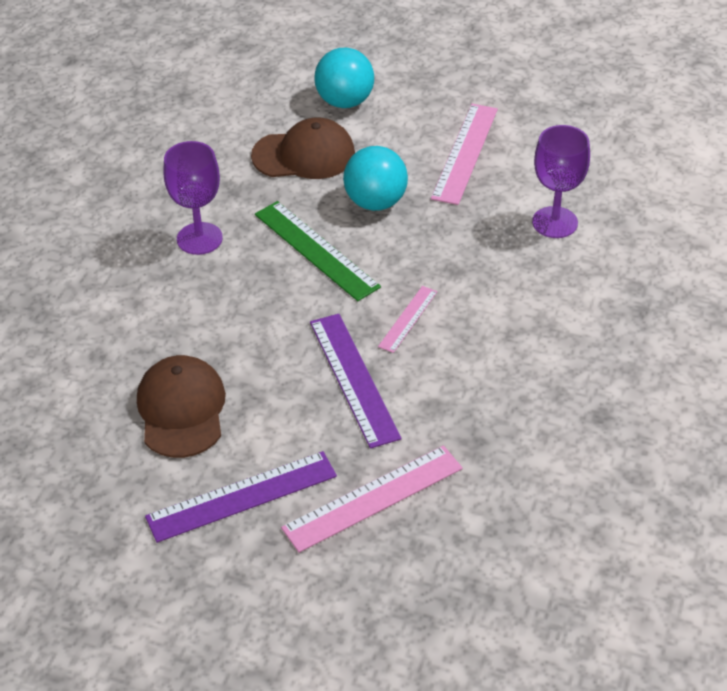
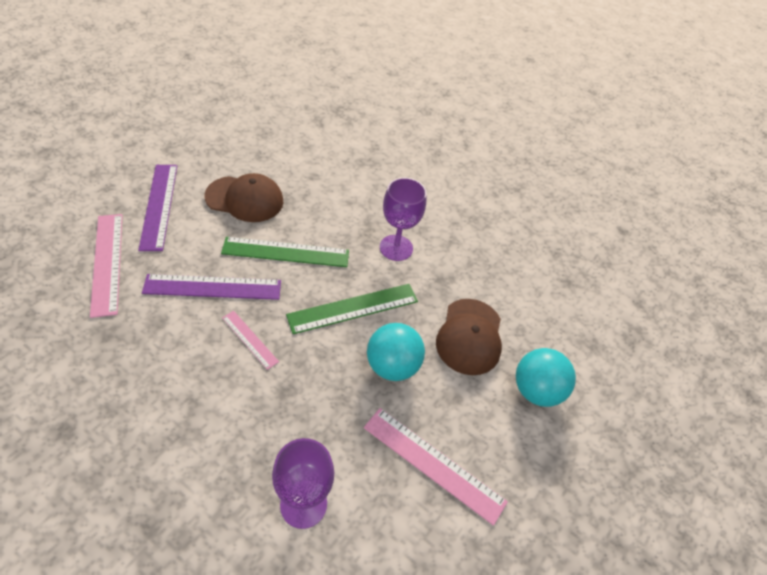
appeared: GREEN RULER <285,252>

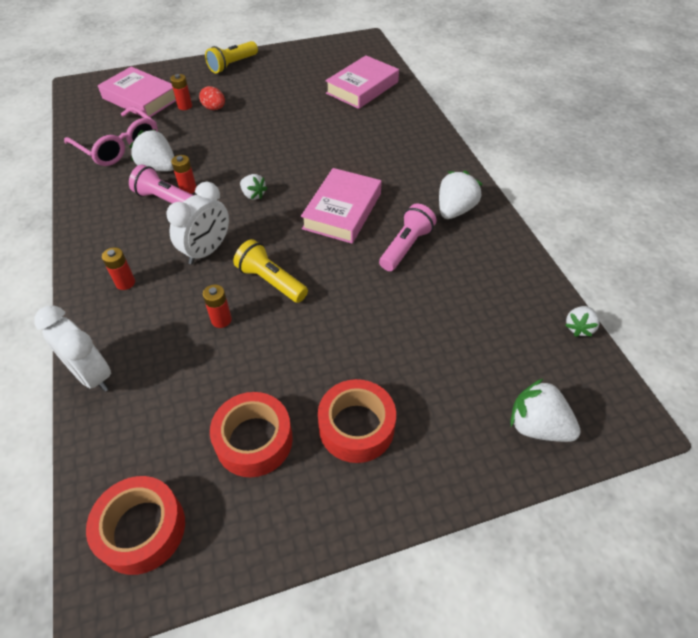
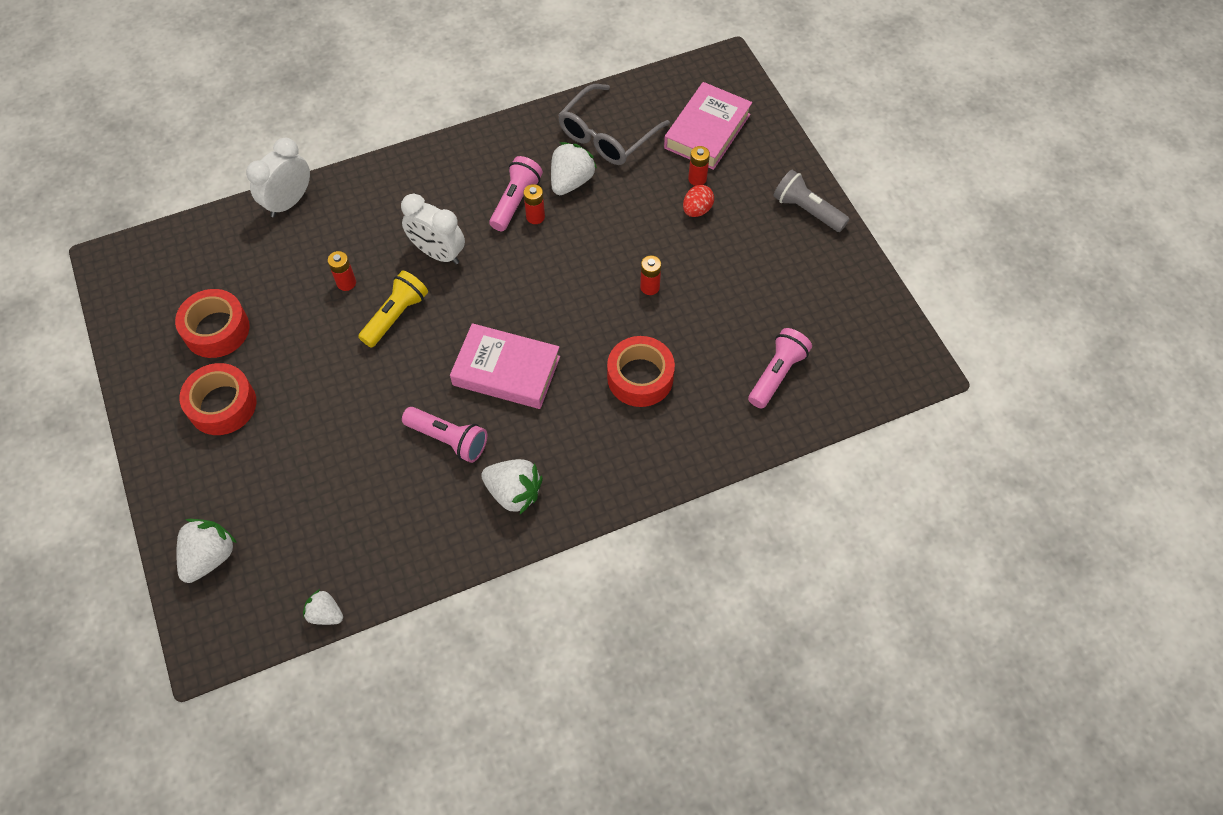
missing: WHITE STRAWBERRY <254,187>
relocated: RED TAPE <135,525> to <641,371>; RED BATTERY <118,268> to <650,275>
exchanged: PINK BOOK <362,82> to PINK FLASHLIGHT <780,368>
colour: PINK GLASSES <111,136> to GREY GLASSES <614,124>; YELLOW FLASHLIGHT <231,57> to GREY FLASHLIGHT <811,201>

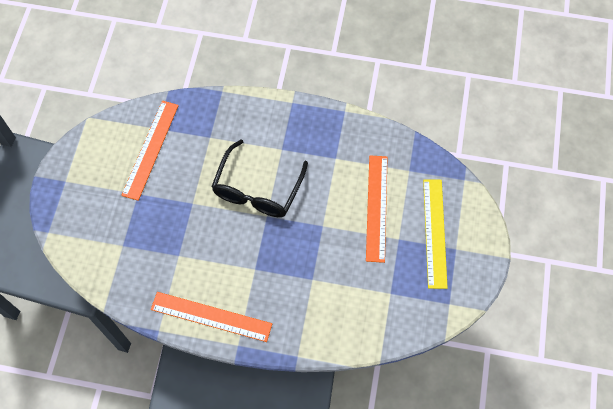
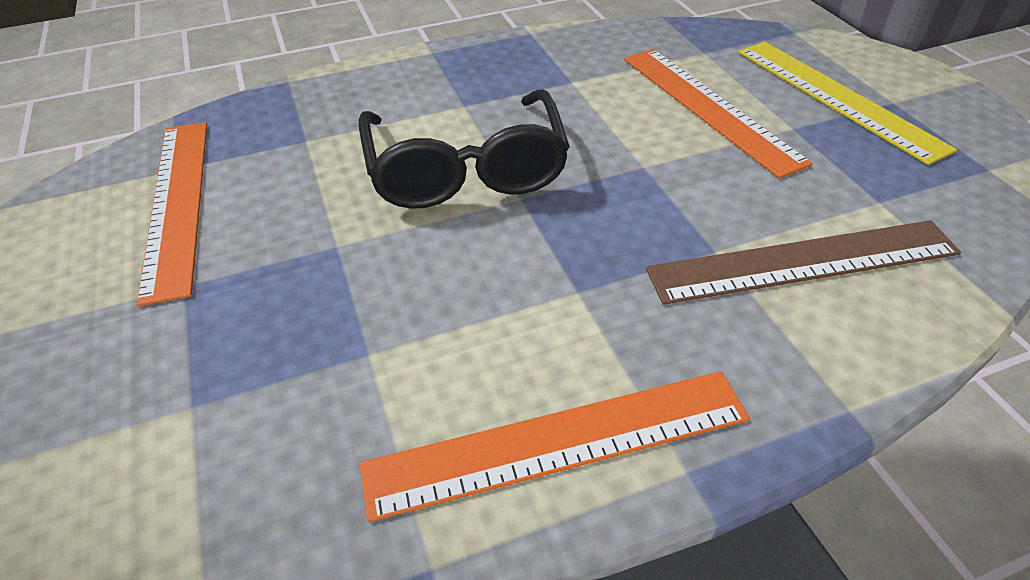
appeared: BROWN RULER <803,262>

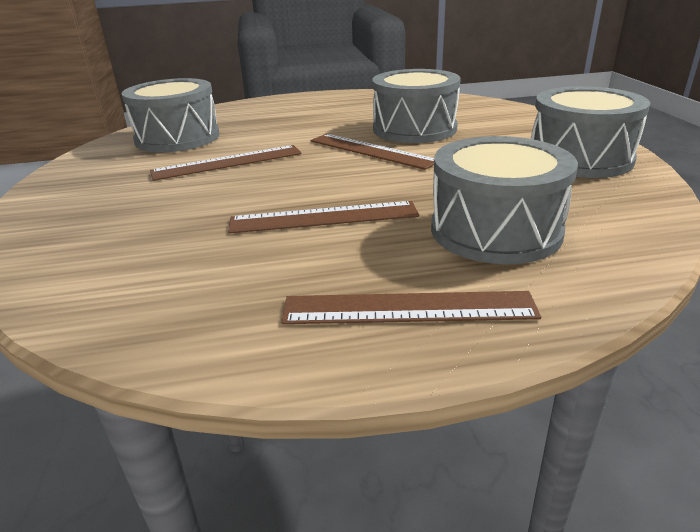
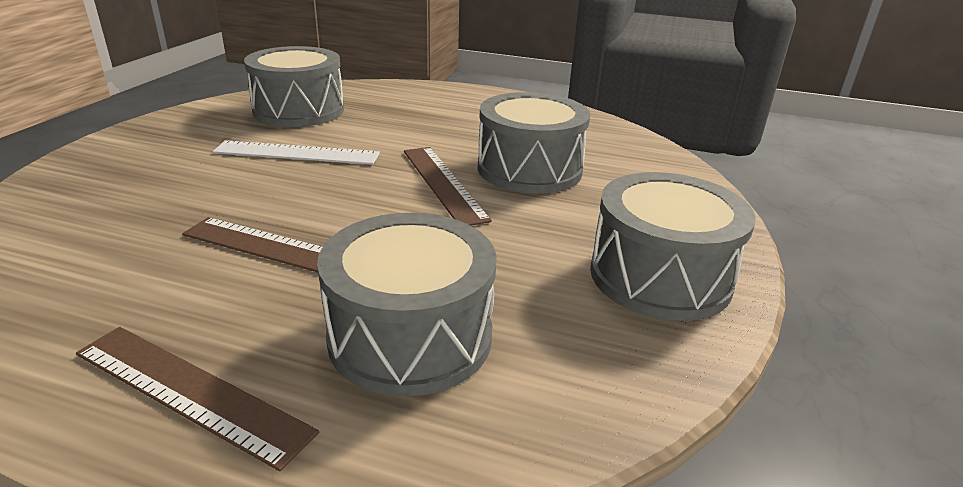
colour: BROWN RULER <225,163> to WHITE RULER <296,153>

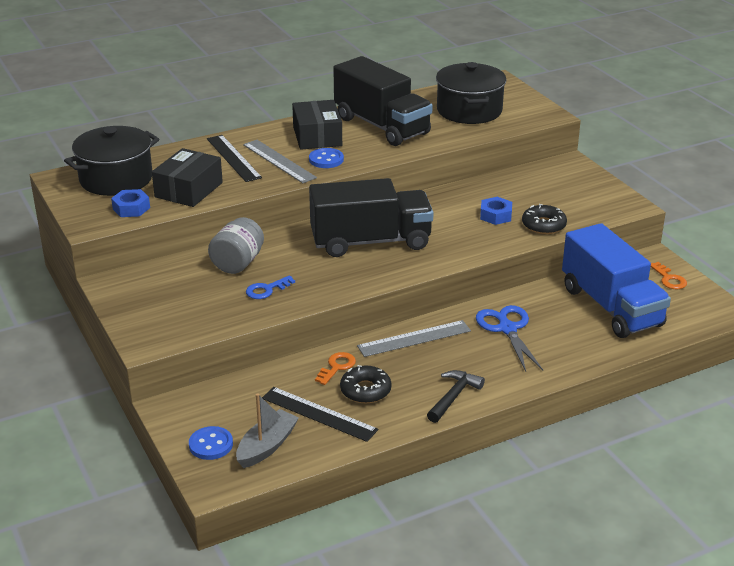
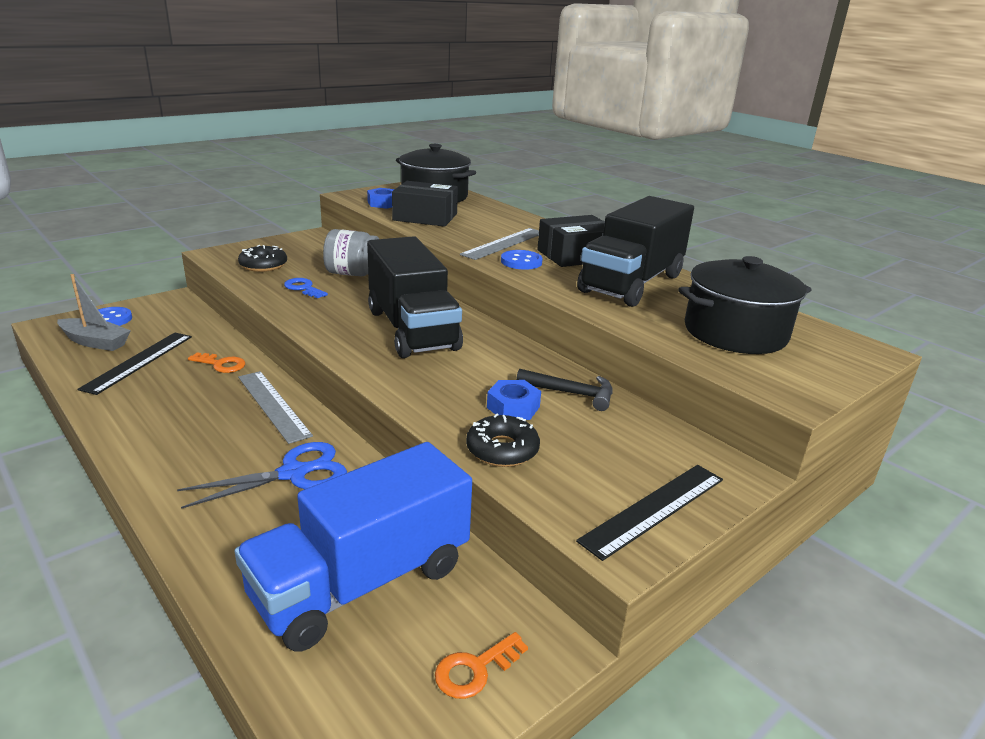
relocated: BLACK RULER <234,158> to <649,513>; BLACK DONUT <366,384> to <262,258>; BLACK HAMMER <456,396> to <564,390>

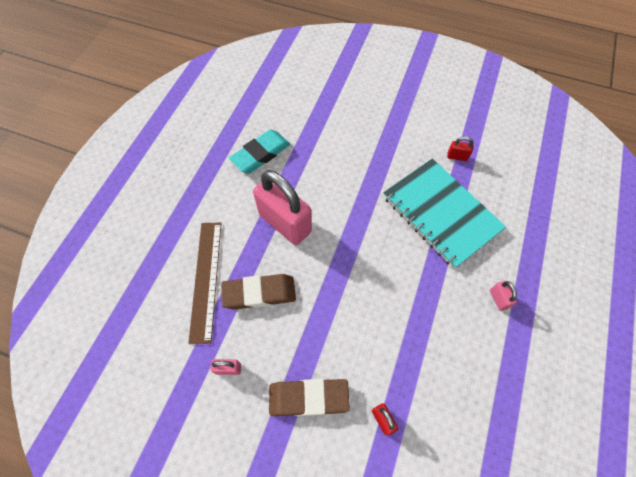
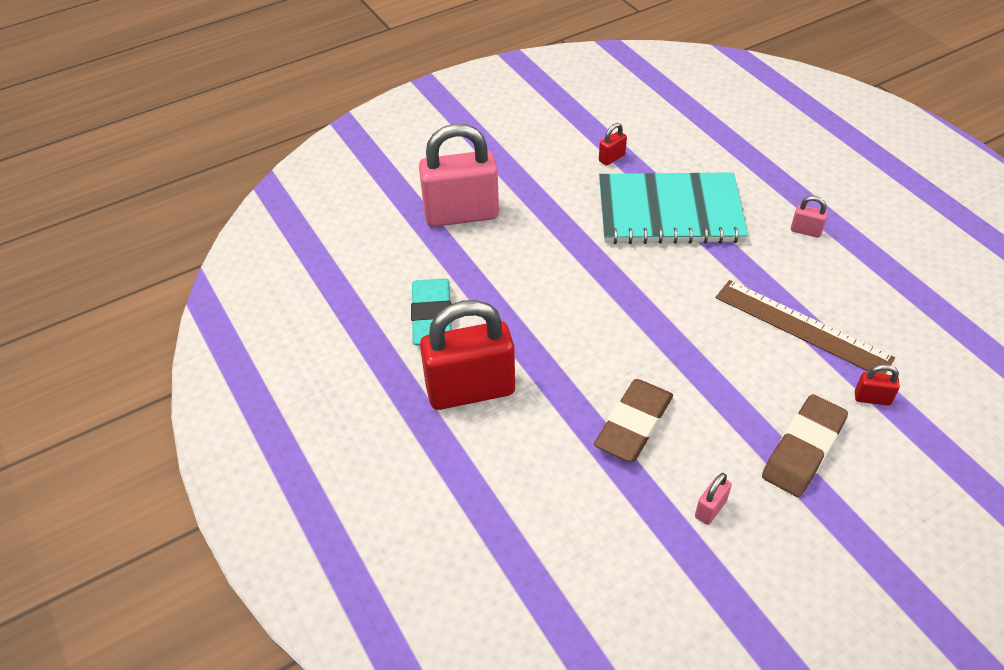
appeared: RED PADLOCK <467,355>
relocated: BROWN RULER <205,283> to <805,327>; PINK PADLOCK <282,207> to <459,175>

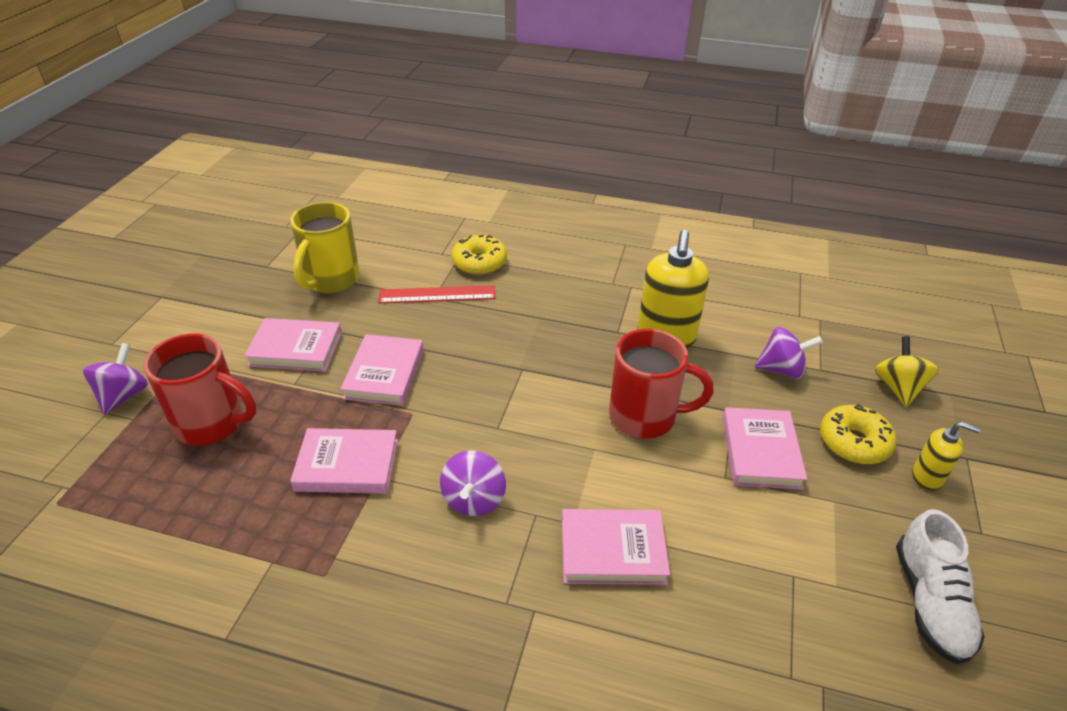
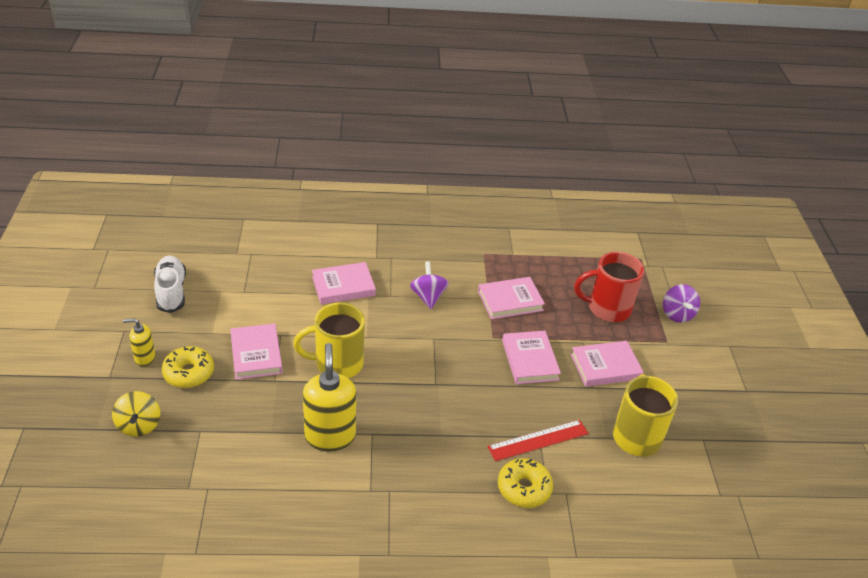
missing: PURPLE SPINNING TOP <789,353>
colour: RED MUG <661,384> to YELLOW MUG <329,340>

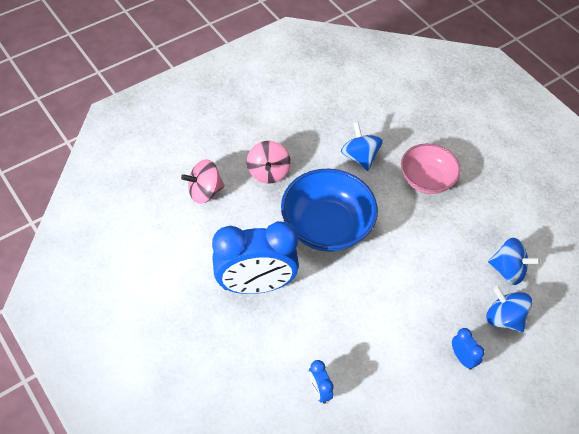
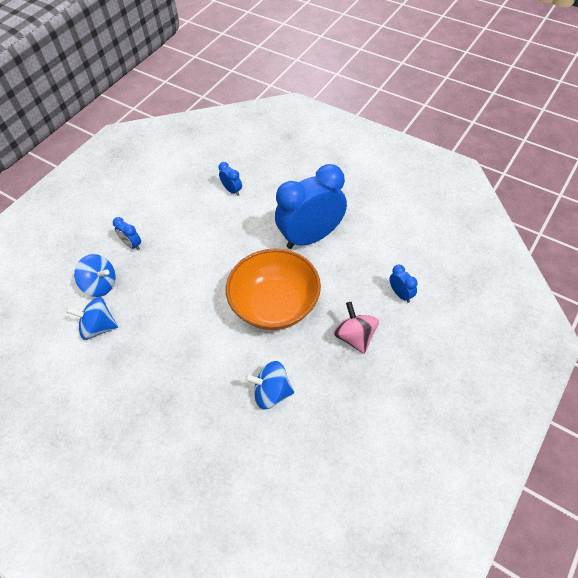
missing: PINK BOWL <431,169>
exchanged: PINK SPINNING TOP <203,181> to BLUE CLOCK <403,284>
colour: BLUE BOWL <329,210> to ORANGE BOWL <273,289>
spun: BLUE SPINNING TOP <362,146> = <269,385> 135 degrees clockwise

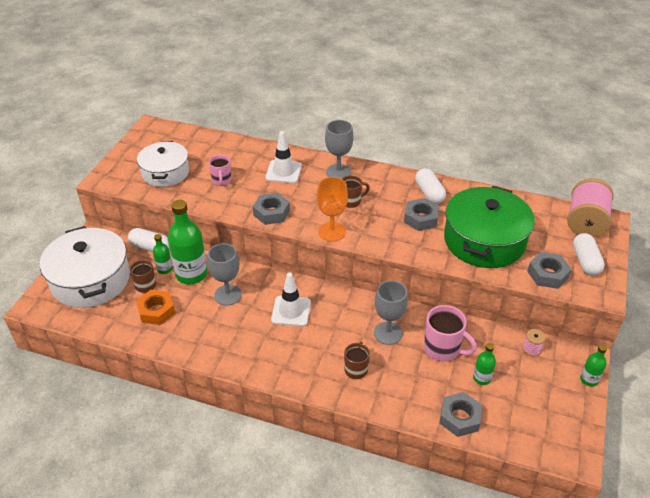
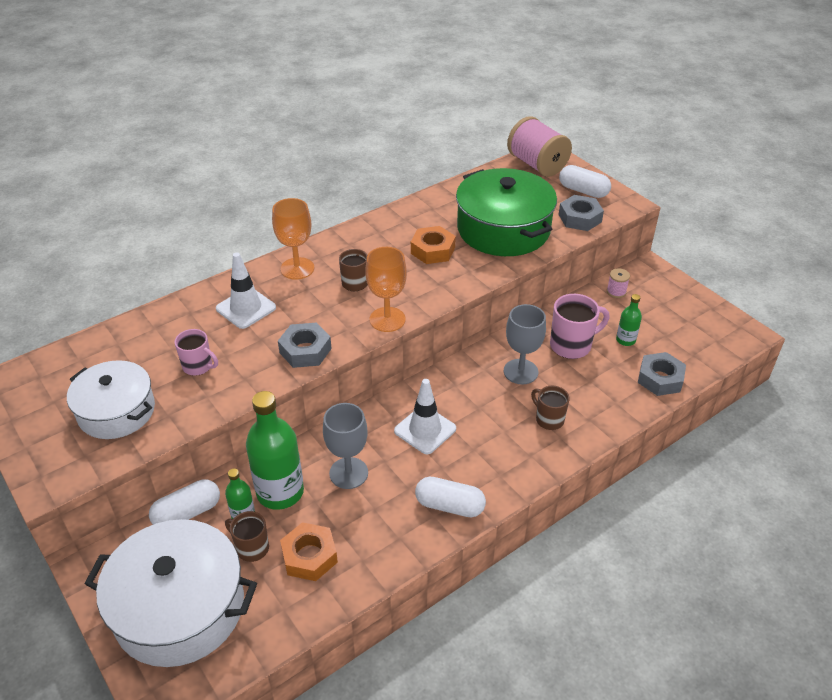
missing: GREEN BOTTLE <593,365>
relocated: WHITE CAPSULE <430,186> to <450,497>
colour: GREY GOBLET <339,149> to ORANGE GOBLET <293,239>; GREY NUT <422,214> to ORANGE NUT <433,245>

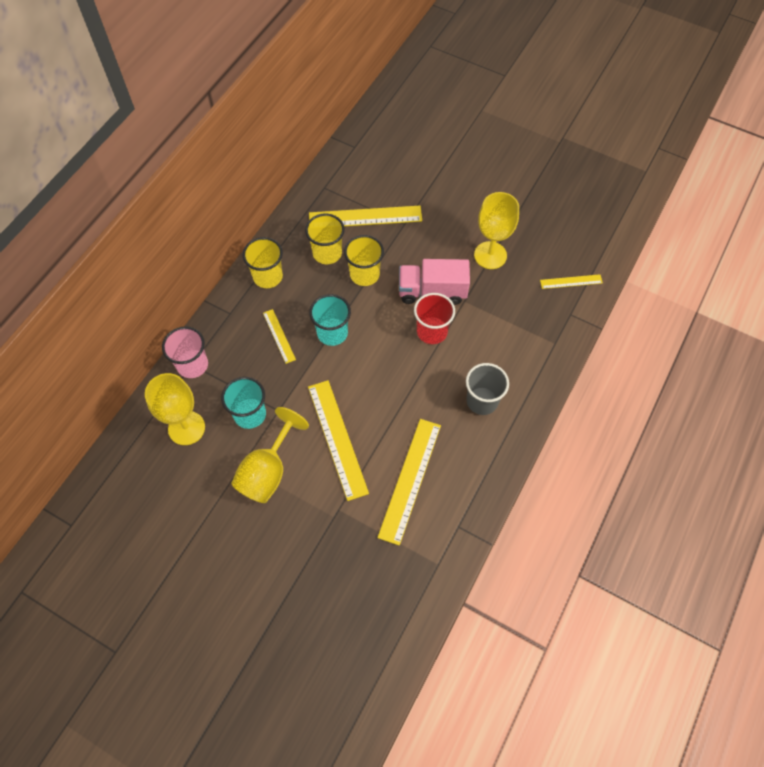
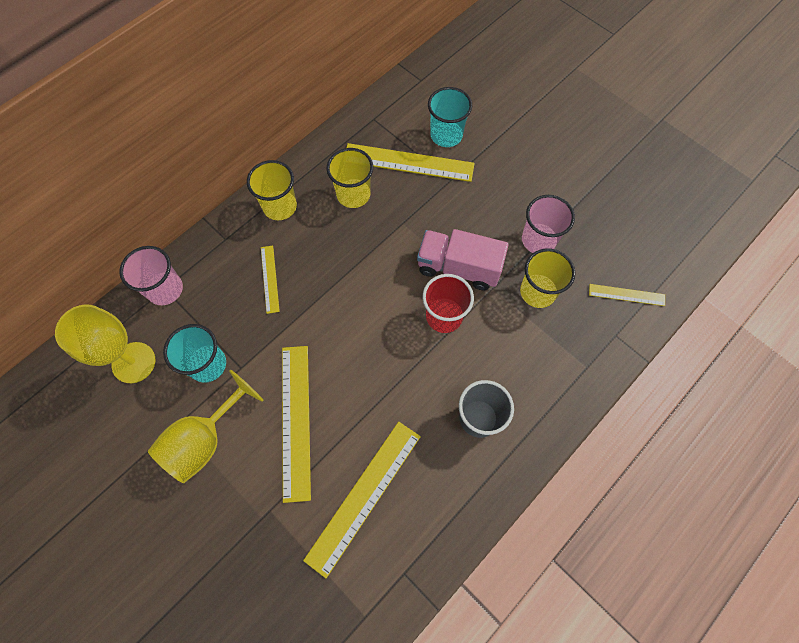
relocated: TURQUOISE CUP <330,320> to <450,117>; YELLOW CUP <364,260> to <547,278>
exchanged: YELLOW GOBLET <496,230> to PINK CUP <548,224>

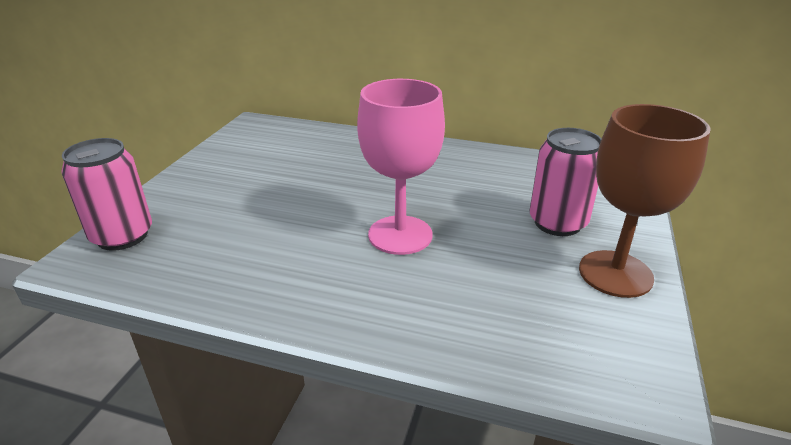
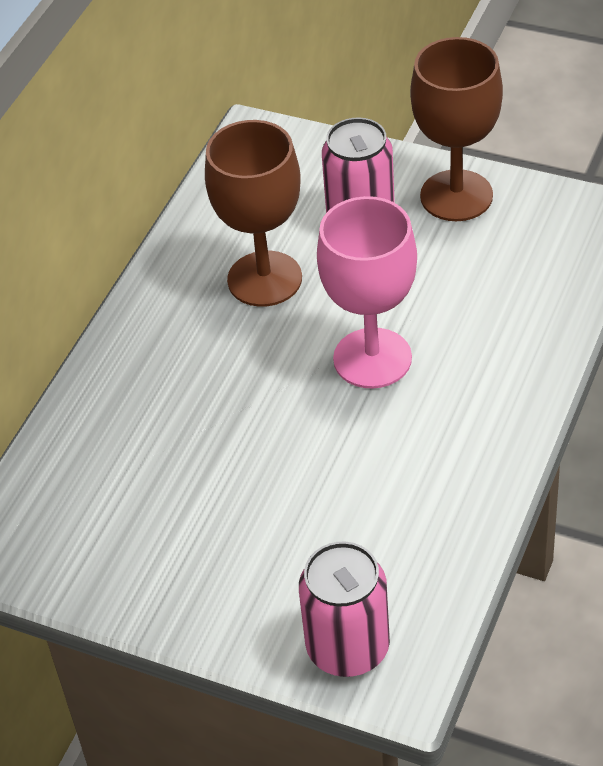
appeared: BROWN GOBLET <253,213>

